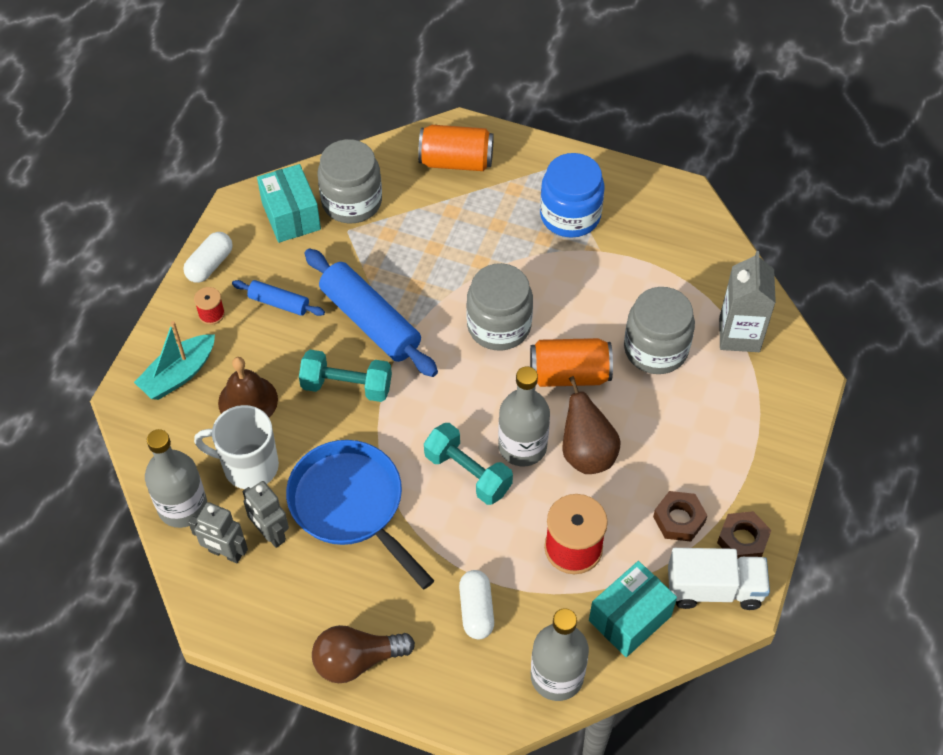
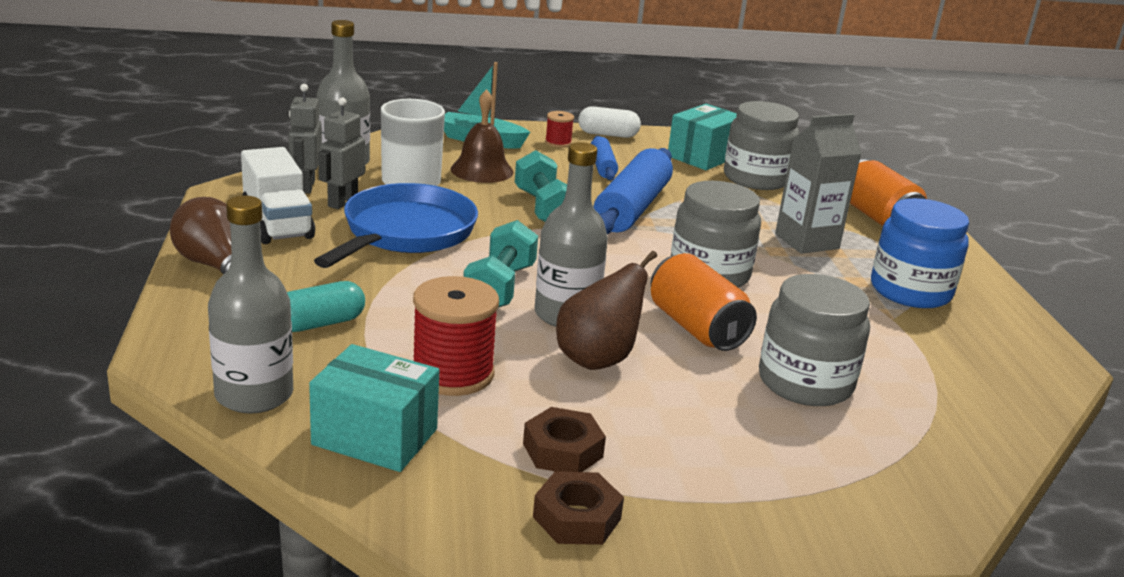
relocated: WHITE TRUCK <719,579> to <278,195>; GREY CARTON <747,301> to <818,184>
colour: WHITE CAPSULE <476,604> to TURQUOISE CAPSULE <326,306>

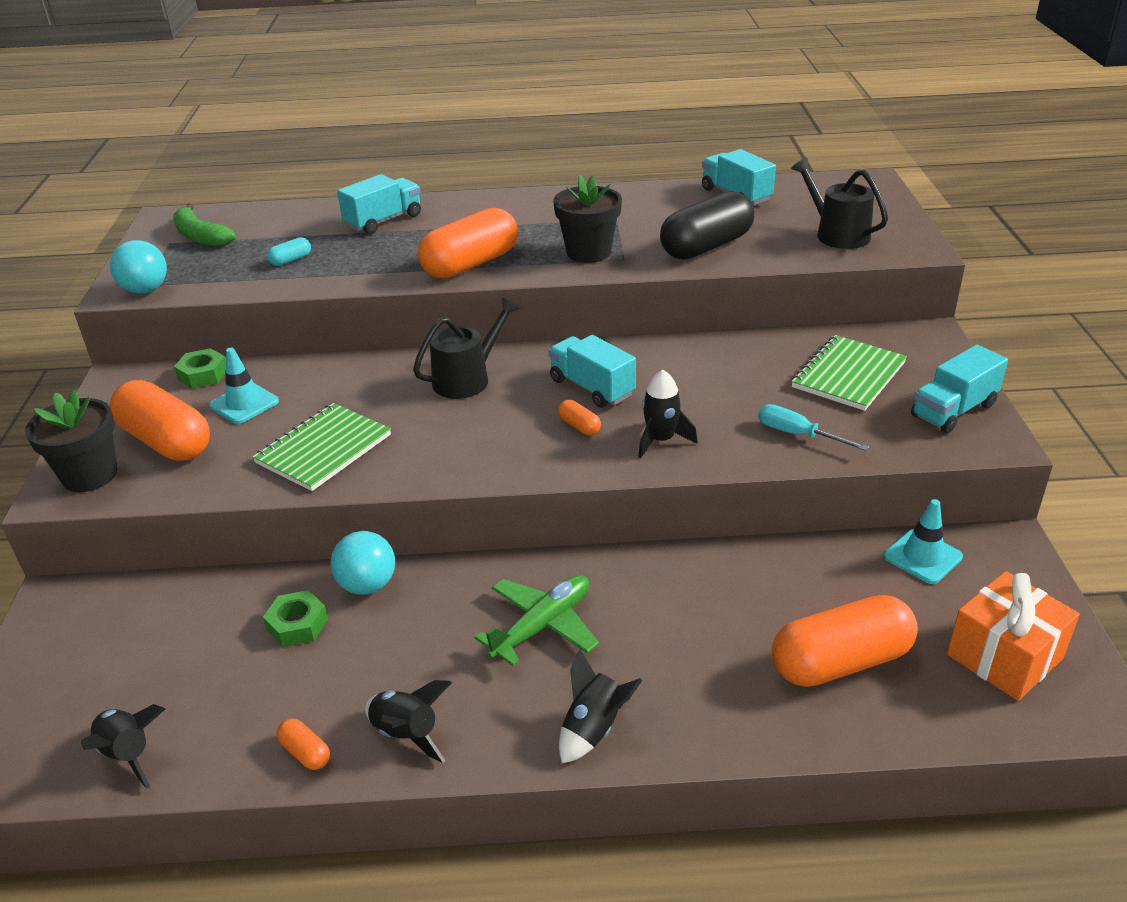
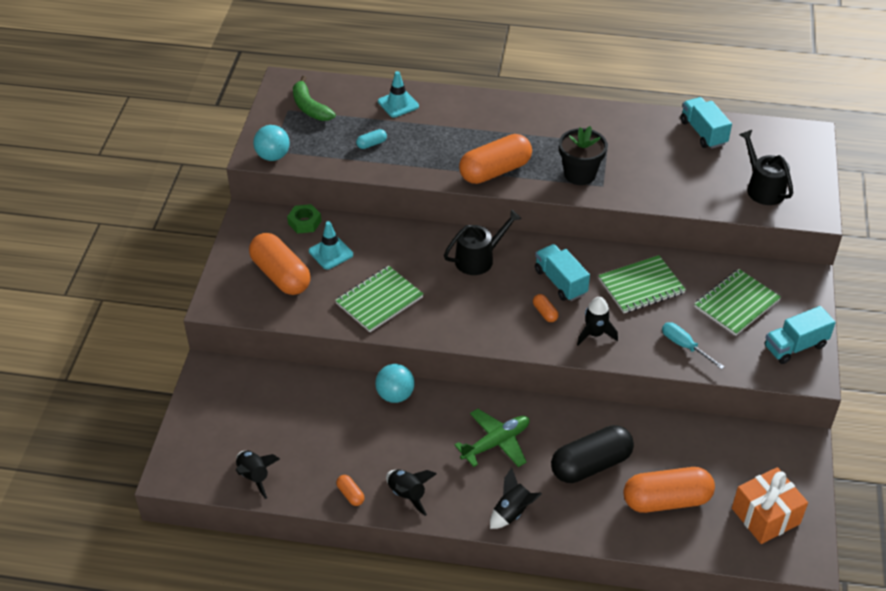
missing: BLACK FLOWER POT <71,441>; GREEN NUT <295,618>; TURQUOISE TRUCK <379,204>
appeared: GREEN NOTEBOOK <642,284>
relocated: BLACK CAPSULE <707,225> to <592,454>; TURQUOISE TRAFFIC CONE <923,541> to <398,94>

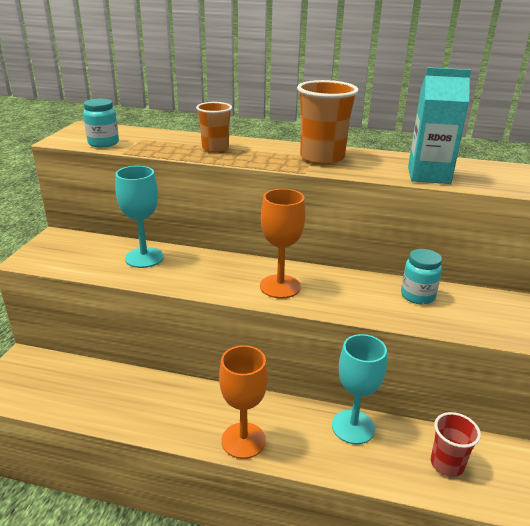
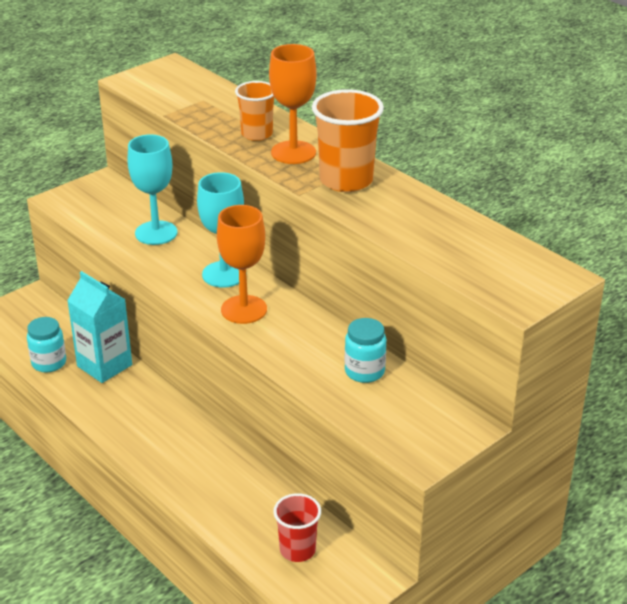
relocated: TURQUOISE JAR <101,123> to <46,345>; ORANGE GOBLET <243,402> to <293,104>; TURQUOISE GOBLET <359,389> to <222,230>; TURQUOISE CARTON <439,125> to <99,327>

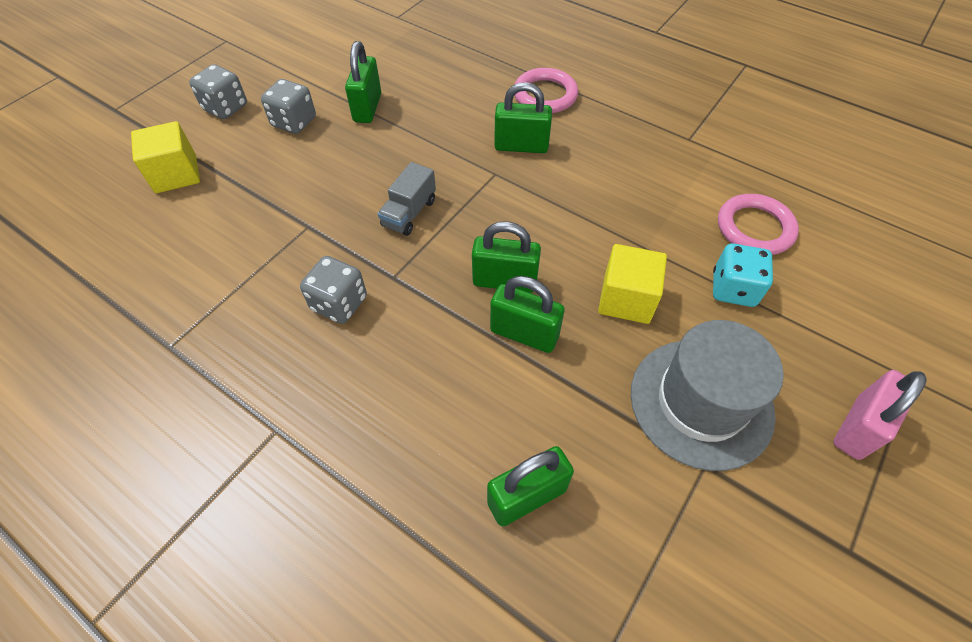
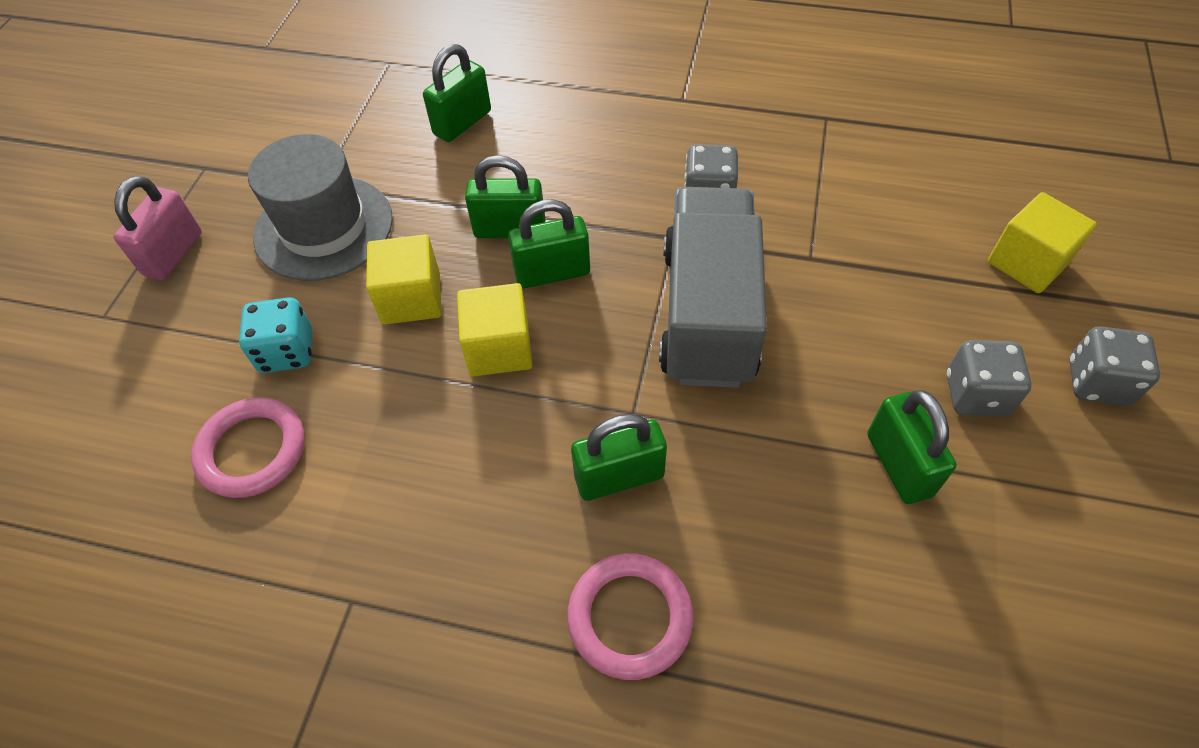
appeared: YELLOW CUBE <495,330>
size: GREY TRUCK <407,199> = <713,287> x2.25

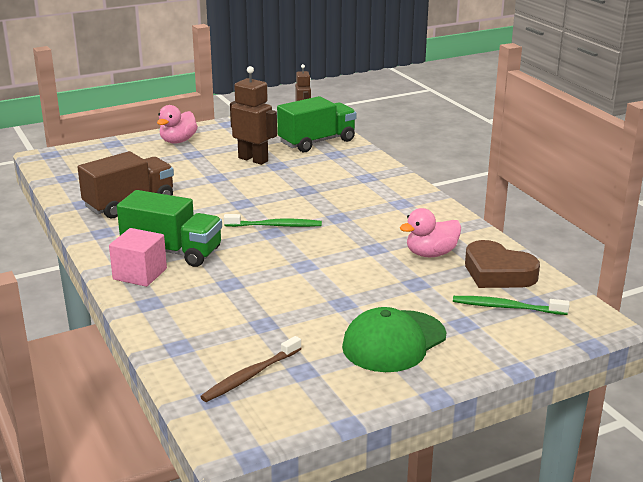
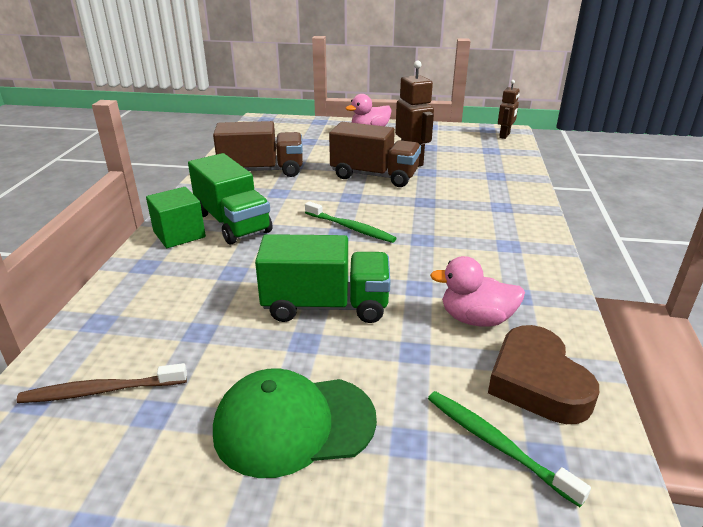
appeared: BROWN TRUCK <375,154>
relocated: GREEN TRUCK <317,124> to <322,278>
colour: PINK CUBE <138,257> to GREEN CUBE <176,217>

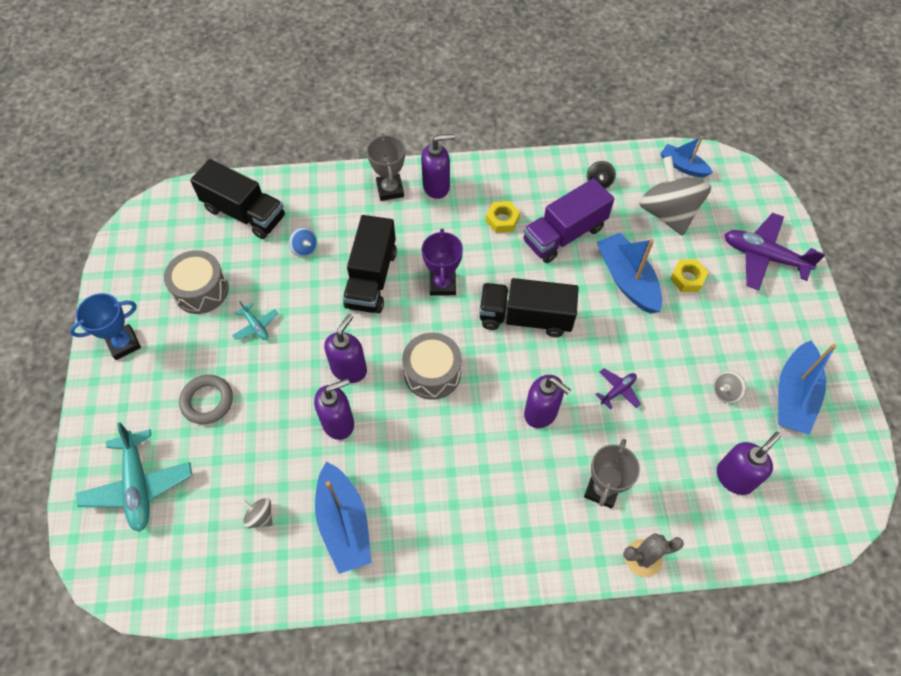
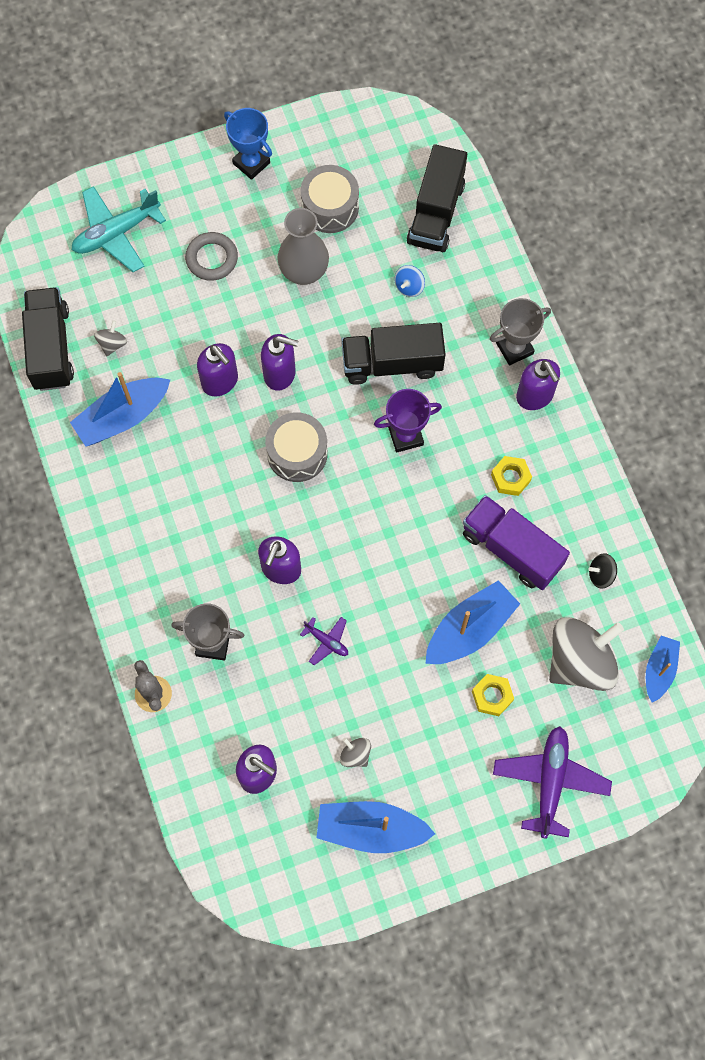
relocated: BLACK TRUCK <529,307> to <48,339>
exchanged: TURQUOISE PLANE <255,320> to GREY VASE <303,246>

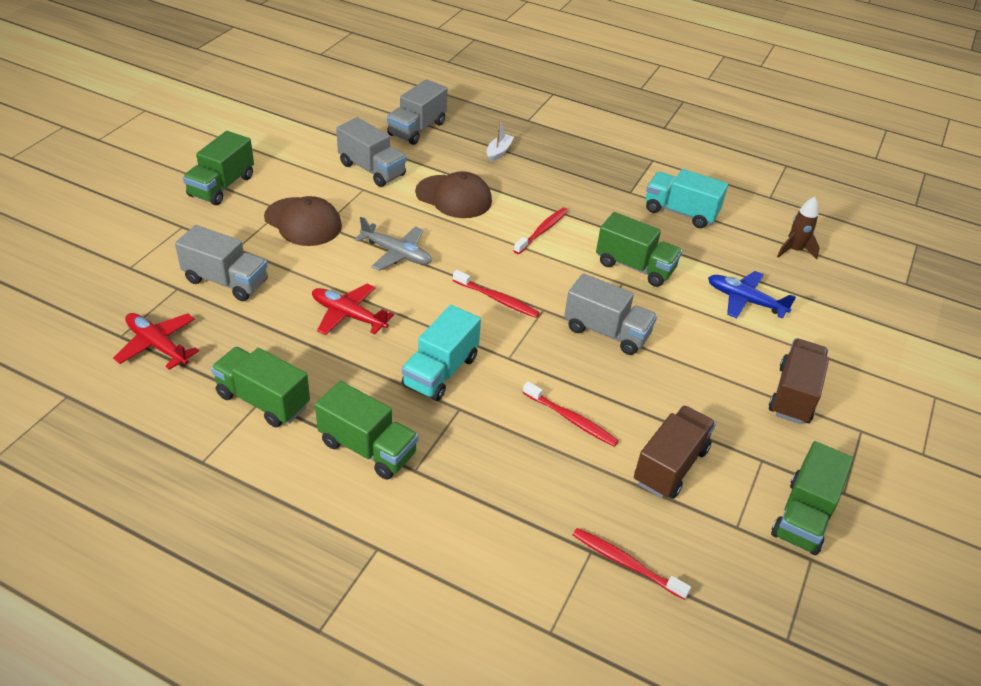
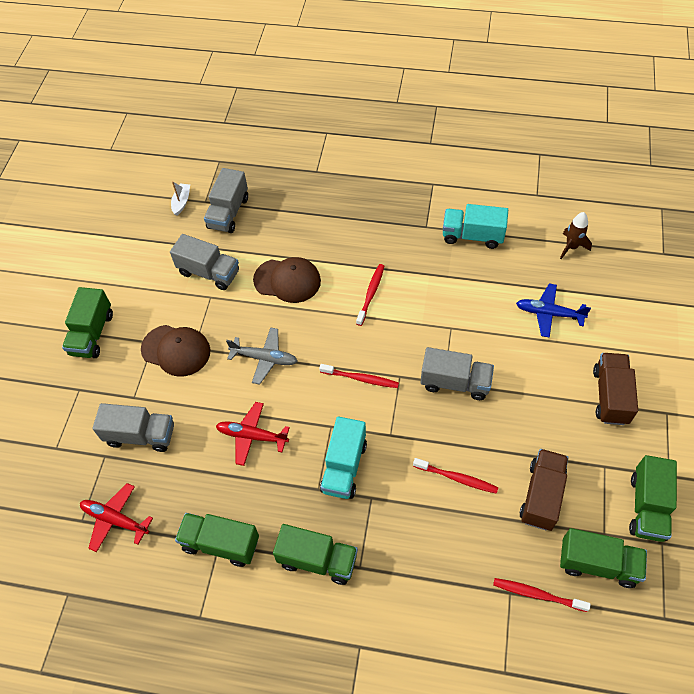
relocated: WHITE BOAT <500,140> to <180,198>; GREEN TRUCK <639,249> to <603,558>

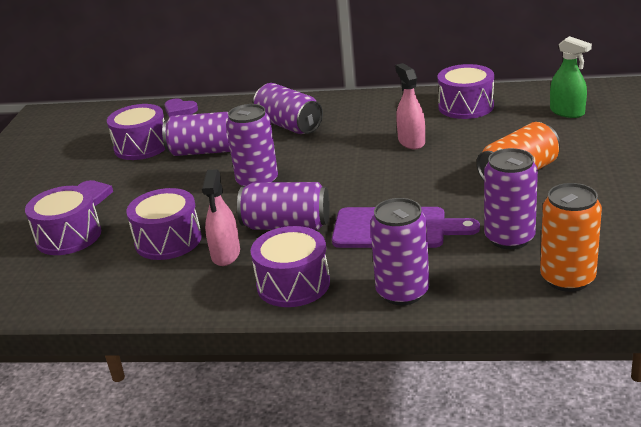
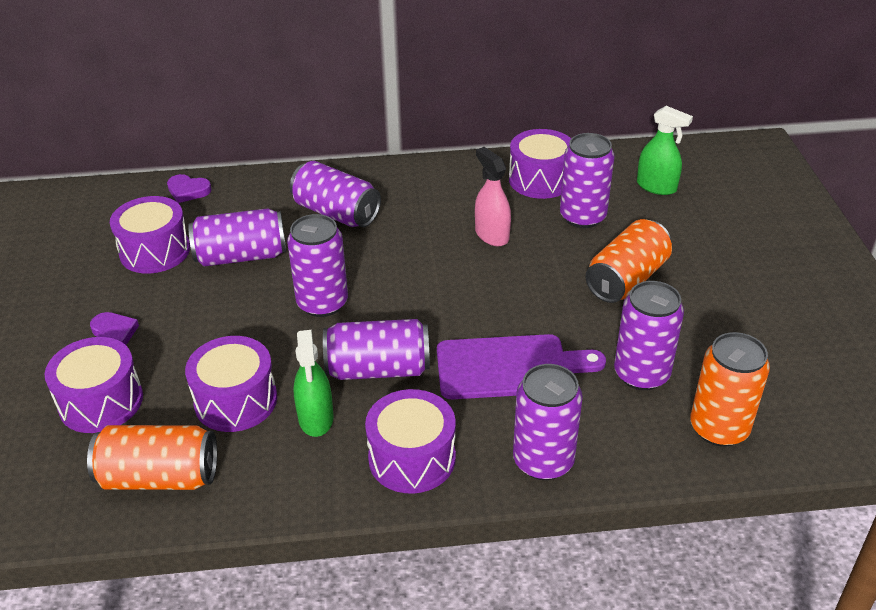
appeared: ORANGE CAN <152,457>; PURPLE CAN <587,180>
colour: PINK SPRAY BOTTLE <221,217> to GREEN SPRAY BOTTLE <313,383>

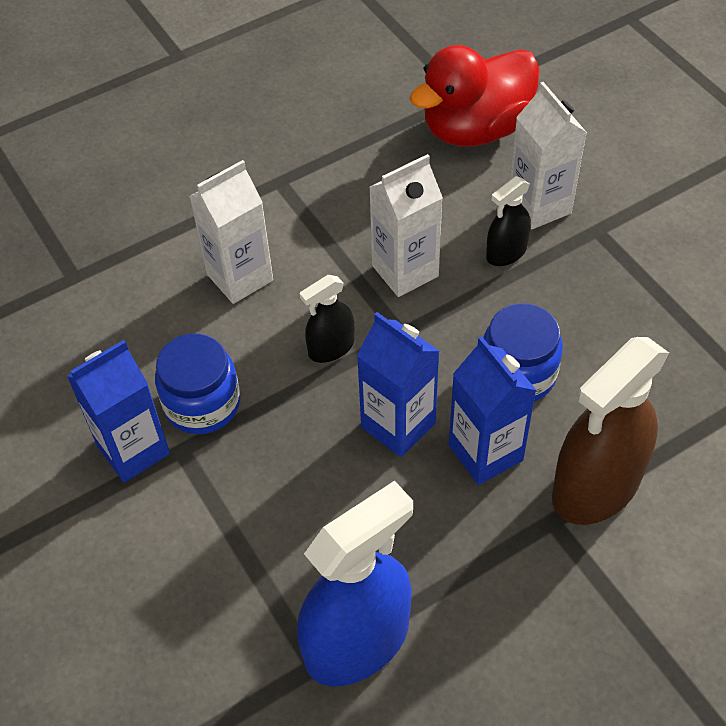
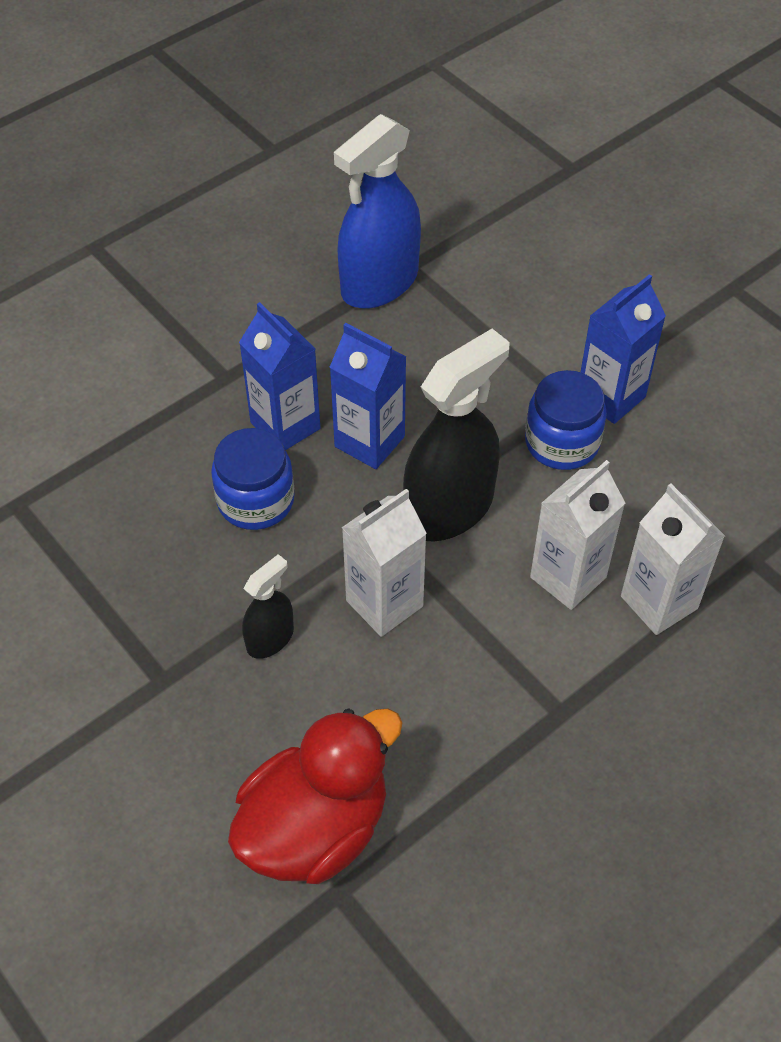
missing: BROWN SPRAY BOTTLE <610,431>
relocated: WHITE CARTON <548,155> to <673,559>
size: BLACK SPRAY BOTTLE <327,319> = <456,435> x1.98

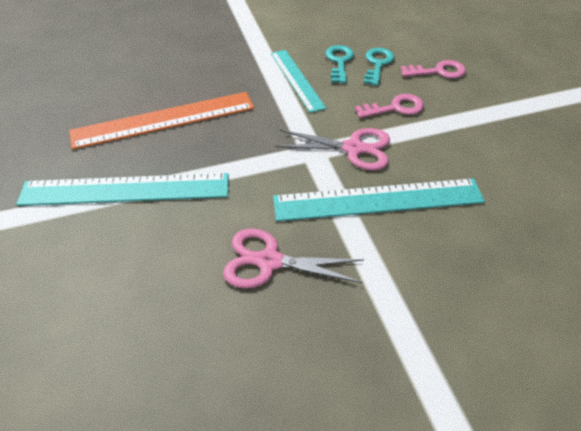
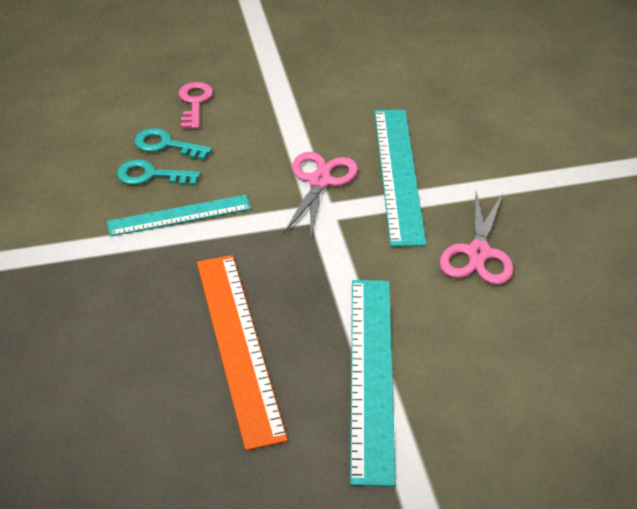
missing: PINK KEY <389,106>

